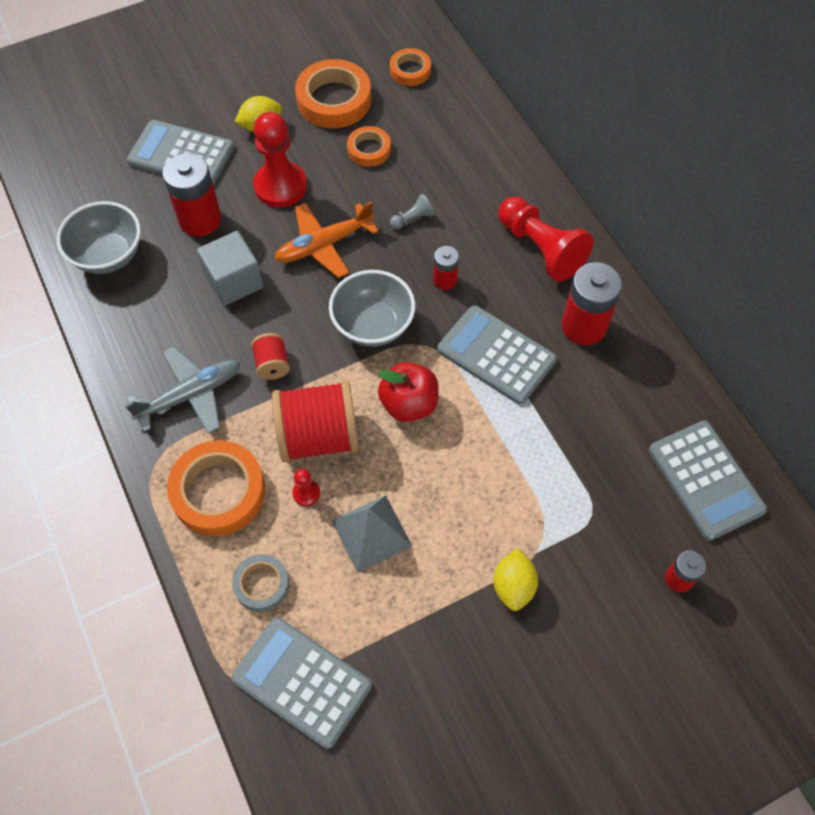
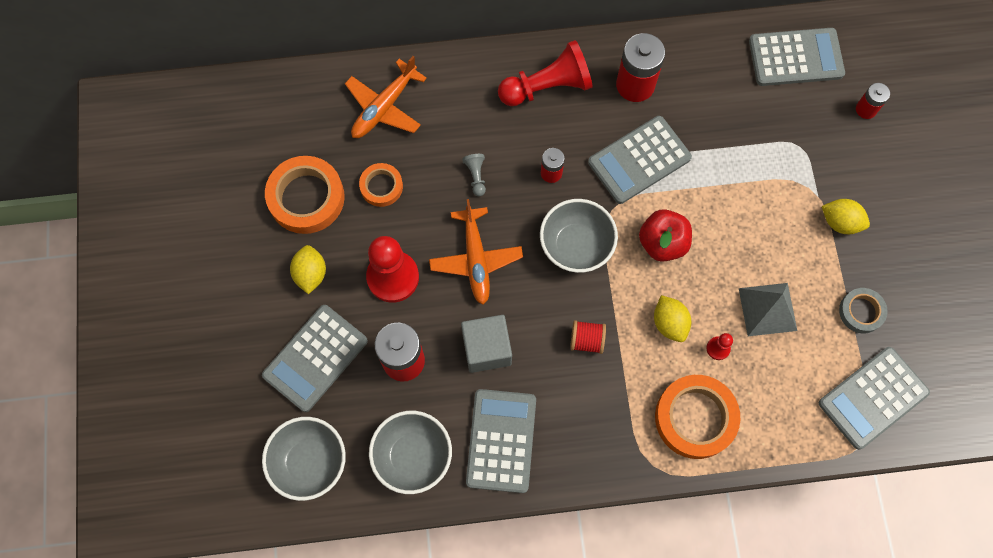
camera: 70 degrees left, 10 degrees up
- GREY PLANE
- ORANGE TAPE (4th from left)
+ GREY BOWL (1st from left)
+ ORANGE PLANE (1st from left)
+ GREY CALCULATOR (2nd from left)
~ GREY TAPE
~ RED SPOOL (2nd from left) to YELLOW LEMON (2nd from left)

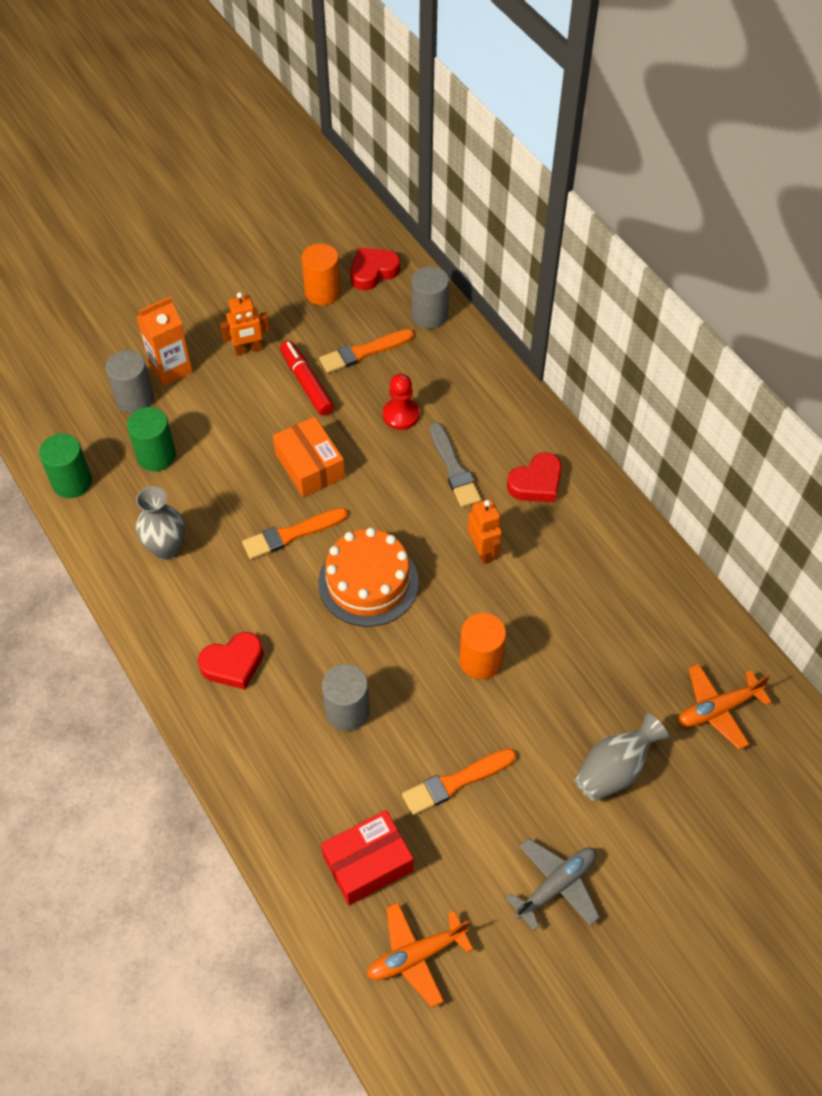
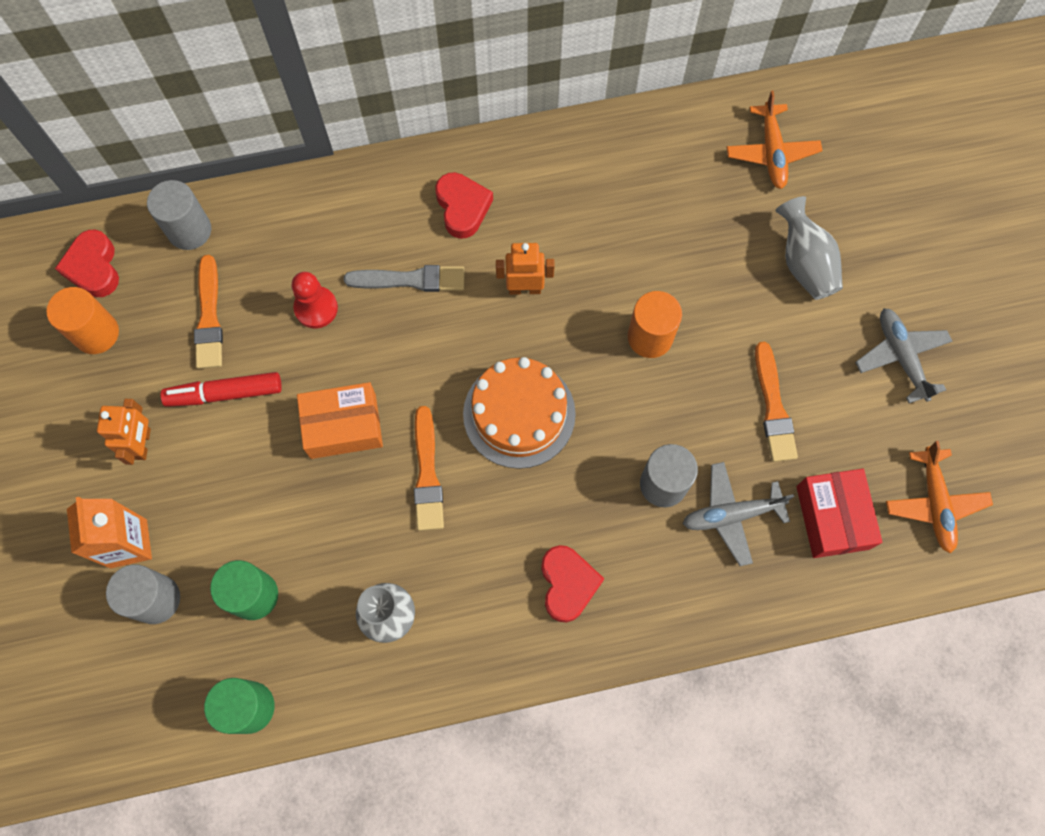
camera: 70 degrees left, 15 degrees up
+ GREY PLANE (1st from left)

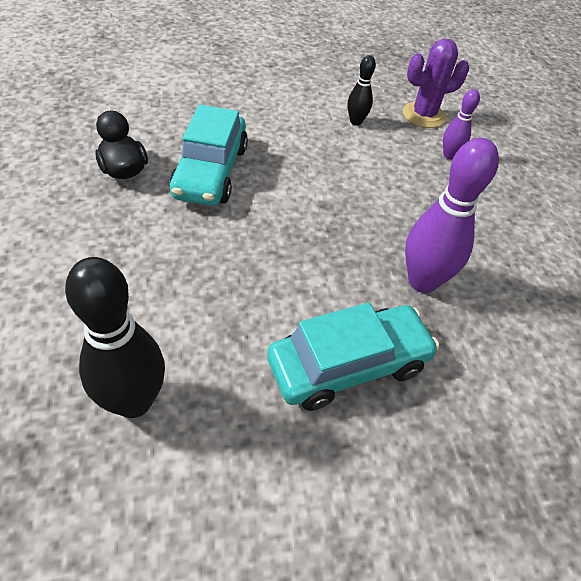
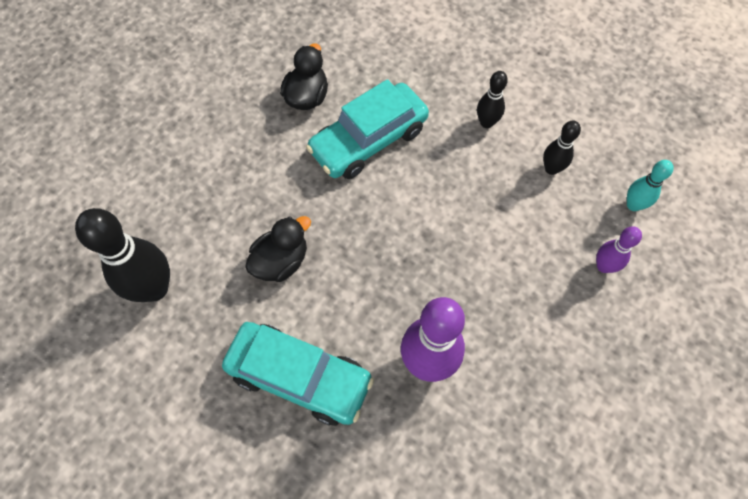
camera: 50 degrees right, 15 degrees up
+ BLACK DUCK (1st from left)
+ BLACK BOWLING PIN (2nd from left)
~ PURPLE CACTUS to TURQUOISE BOWLING PIN

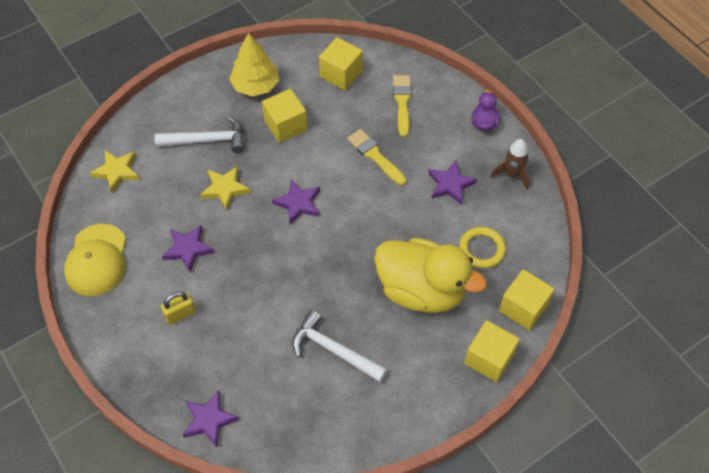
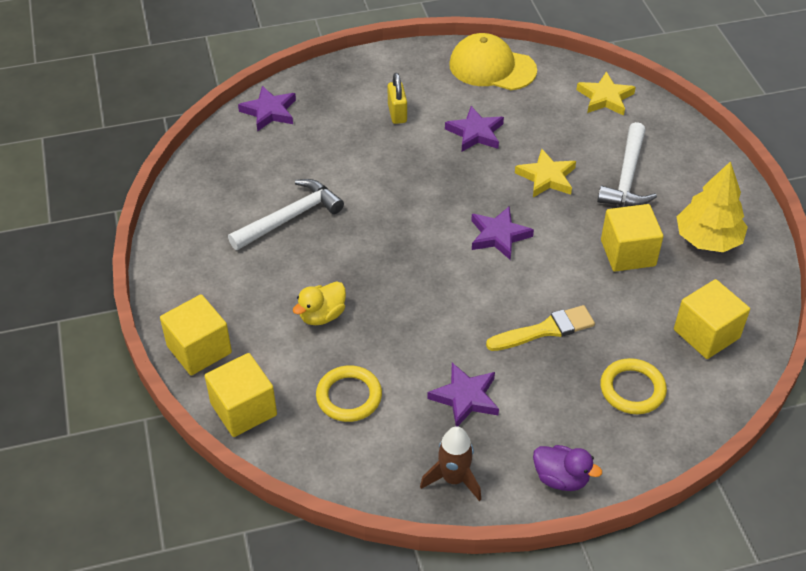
camera: 110 degrees right, 10 degrees down
~ YELLOW BRUSH (2nd from left) to YELLOW RING (2nd from left)
~ YELLOW DUCK x0.43

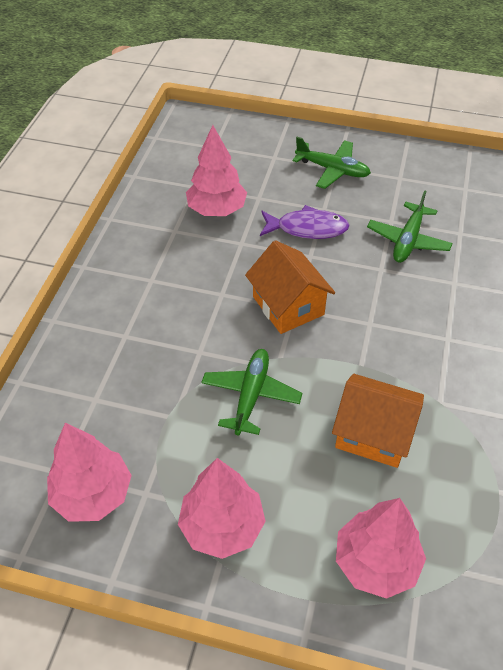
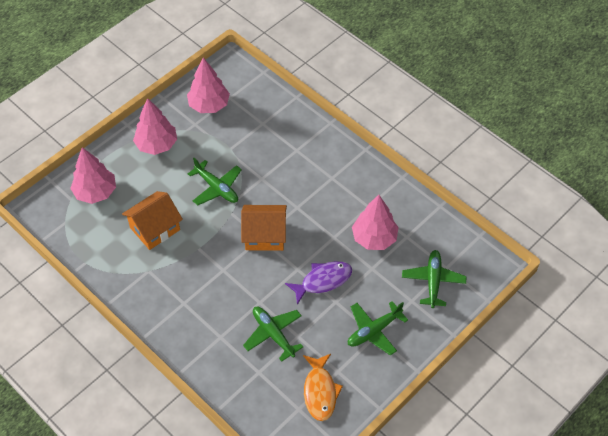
camera: 120 degrees right, 5 degrees up
+ ORANGE FISH
+ GREEN PLANE (4th from left)
~ PURPLE FISH 150 degrees counterclockwise

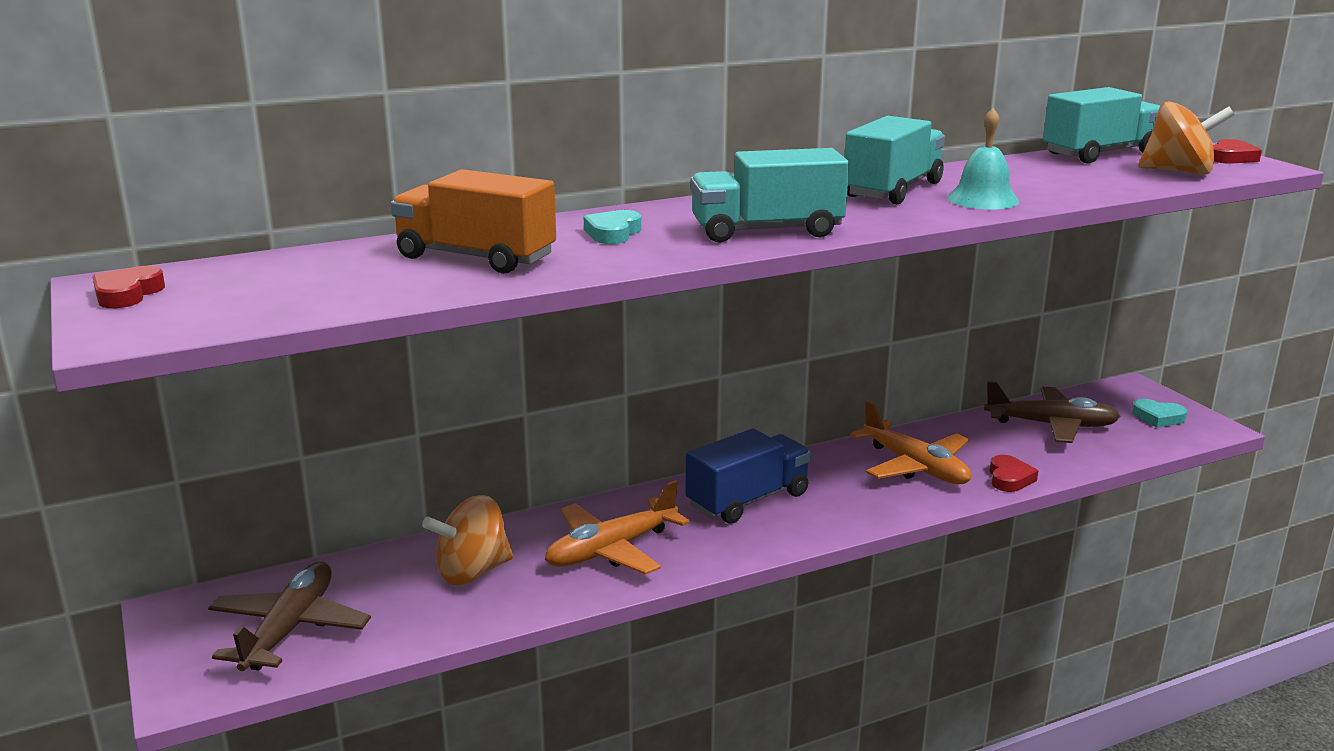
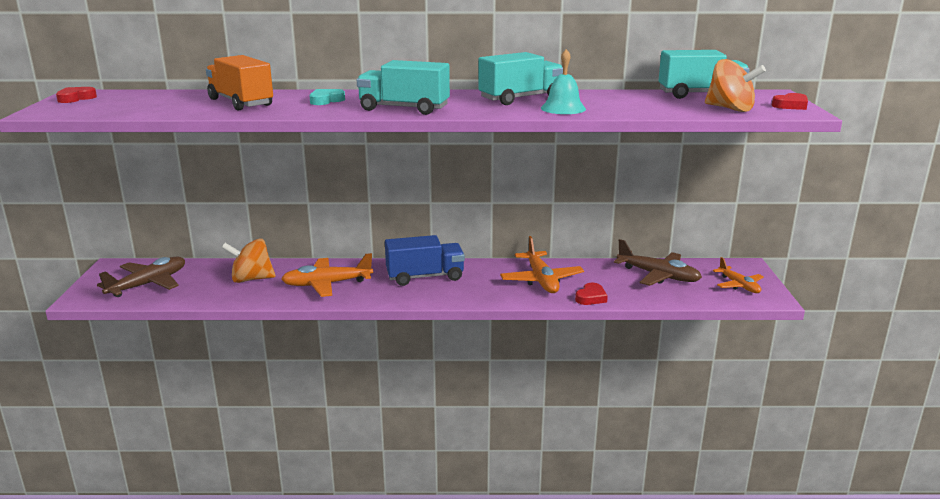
camera: 25 degrees right, 0 degrees up
~ TURQUOISE HEART (2nd from left) to ORANGE PLANE (3rd from left)

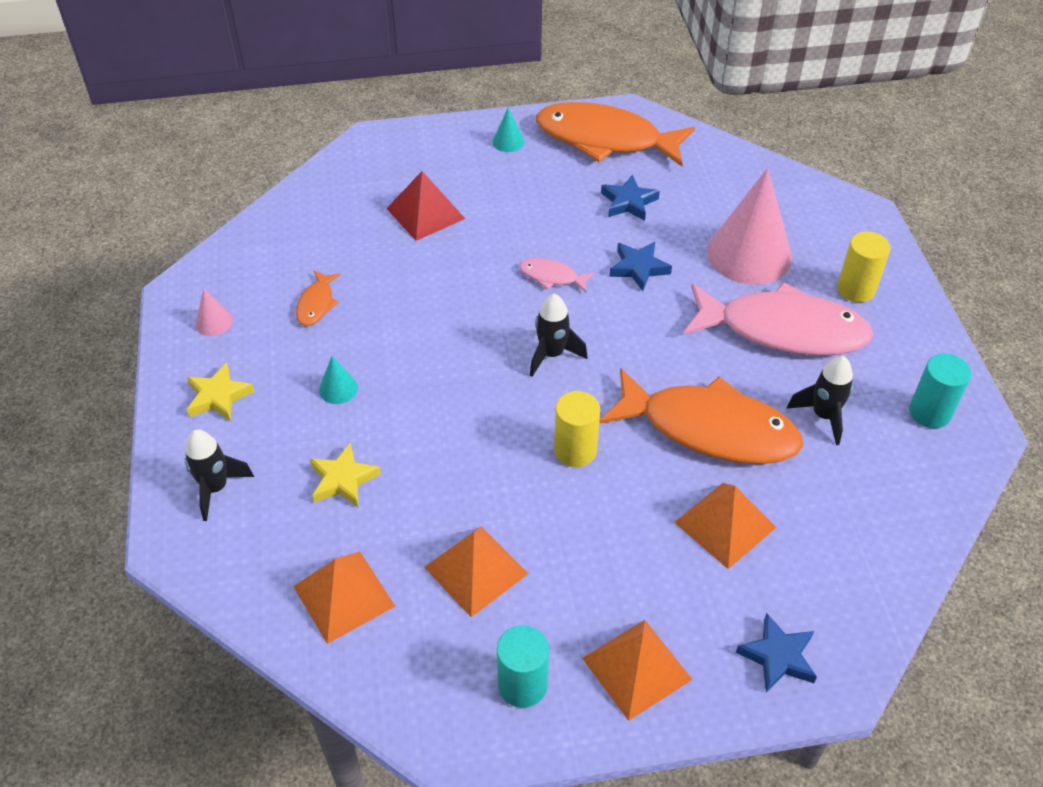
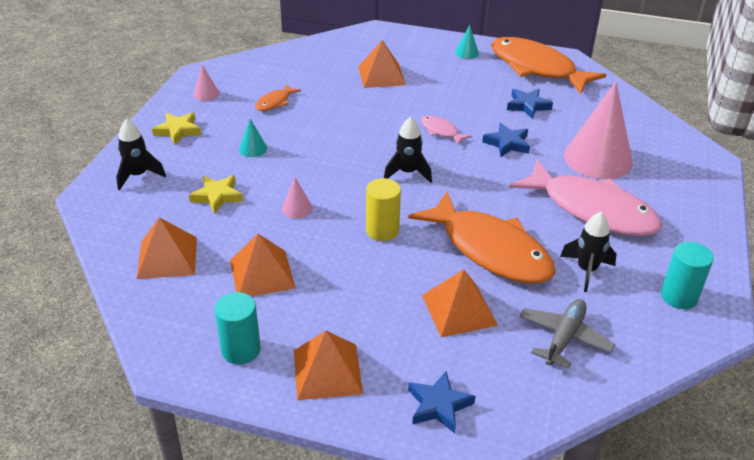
camera: 25 degrees right, 10 degrees down
- YELLOW CYLINDER (2nd from left)
+ PINK CONE (2nd from left)
+ GREY PLANE
~ RED PYRAMID to ORANGE PYRAMID (4th from left)

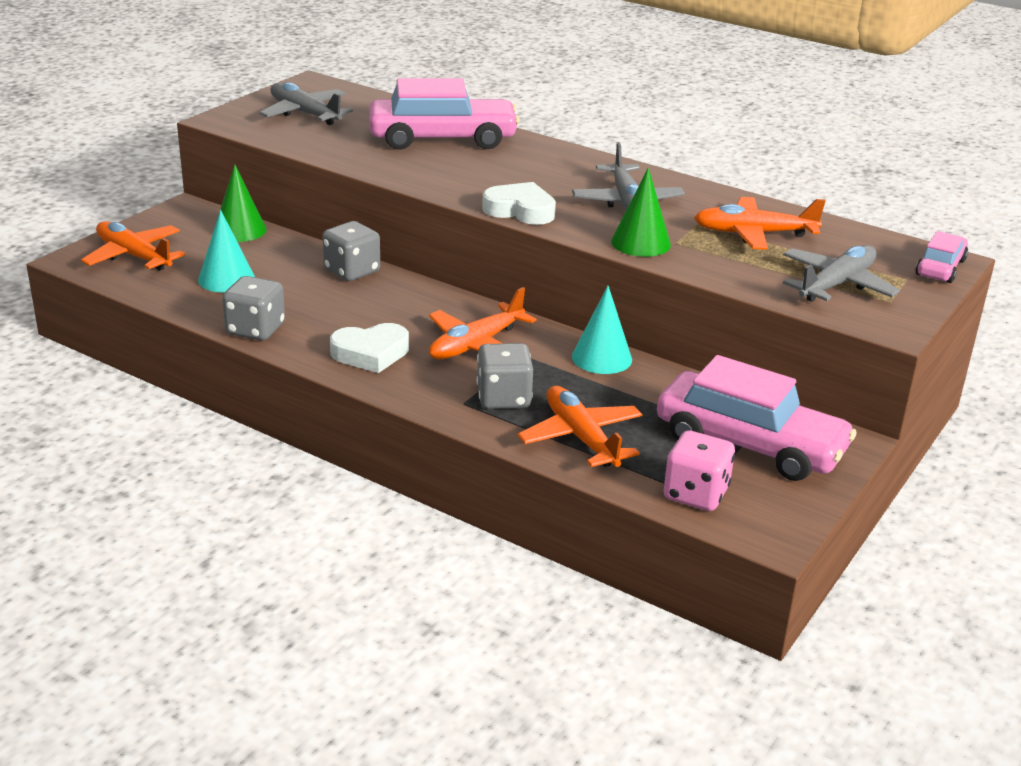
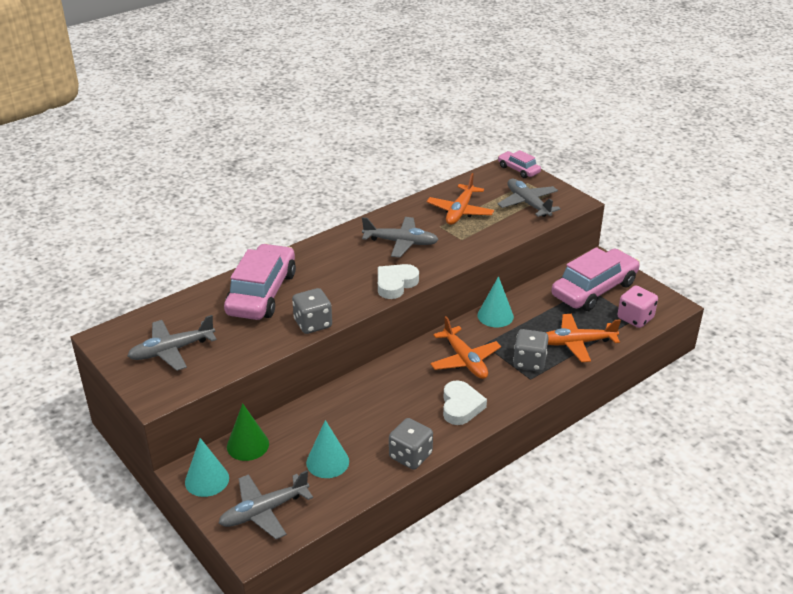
camera: 70 degrees left, 5 degrees up
- GREEN CONE (2nd from left)
+ TURQUOISE CONE (1st from left)
~ GREY DICE (2nd from left in the first image) to GREY DICE (1st from left)
~ ORANGE PLANE (1st from left) to GREY PLANE (2nd from left)

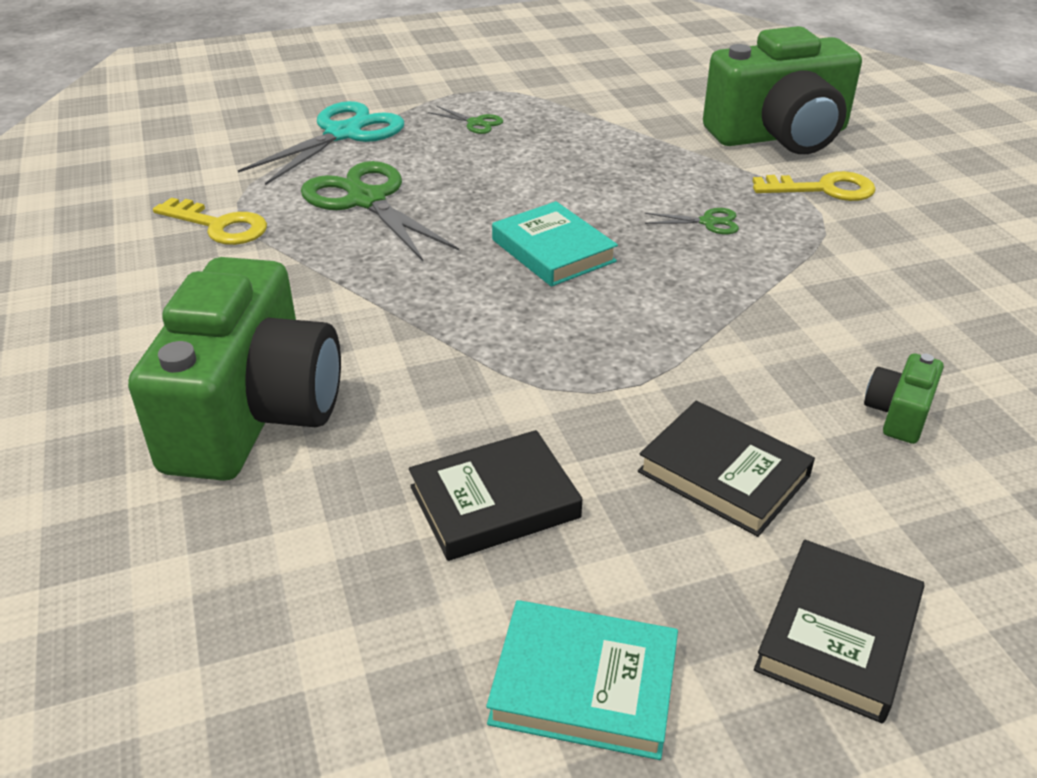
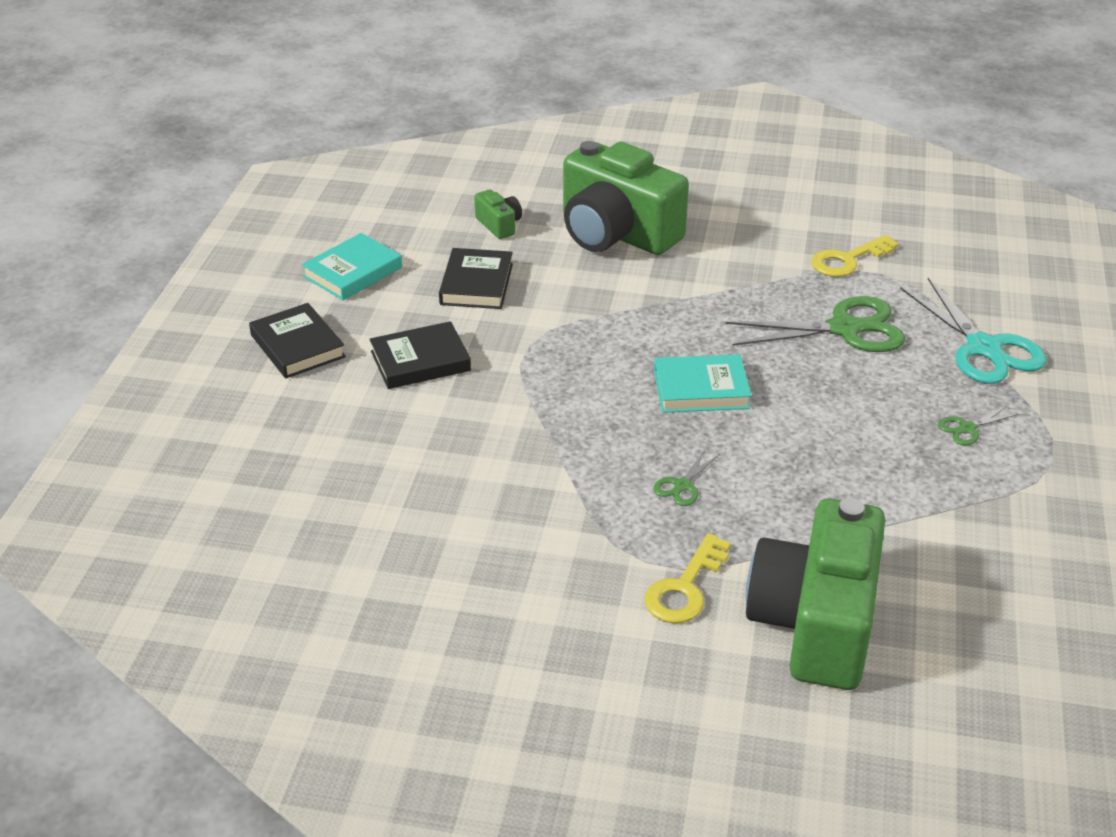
camera: 120 degrees right, 0 degrees up
~ GREEN CAMERA (3rd from left in the first image) to GREEN CAMERA (1st from left)

